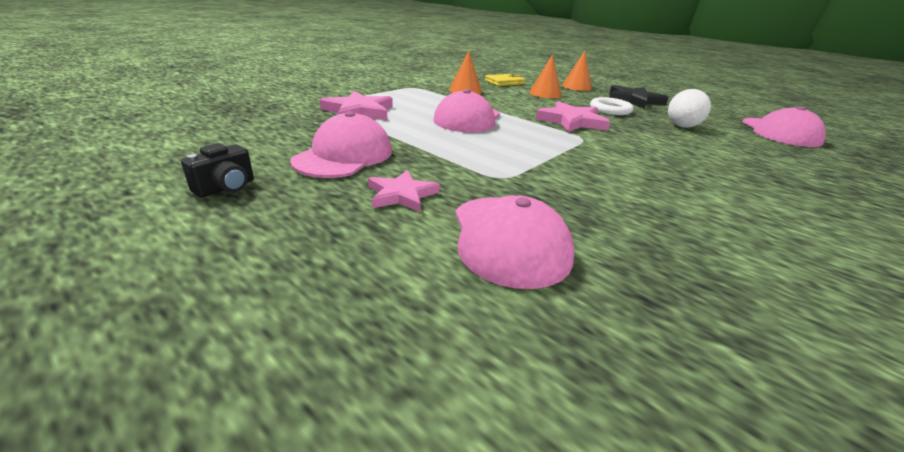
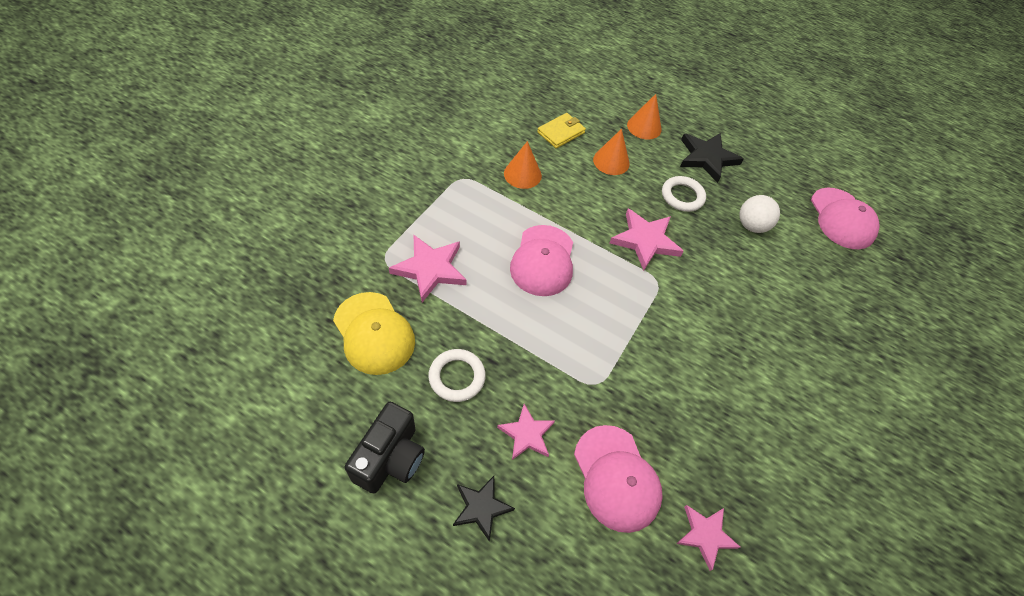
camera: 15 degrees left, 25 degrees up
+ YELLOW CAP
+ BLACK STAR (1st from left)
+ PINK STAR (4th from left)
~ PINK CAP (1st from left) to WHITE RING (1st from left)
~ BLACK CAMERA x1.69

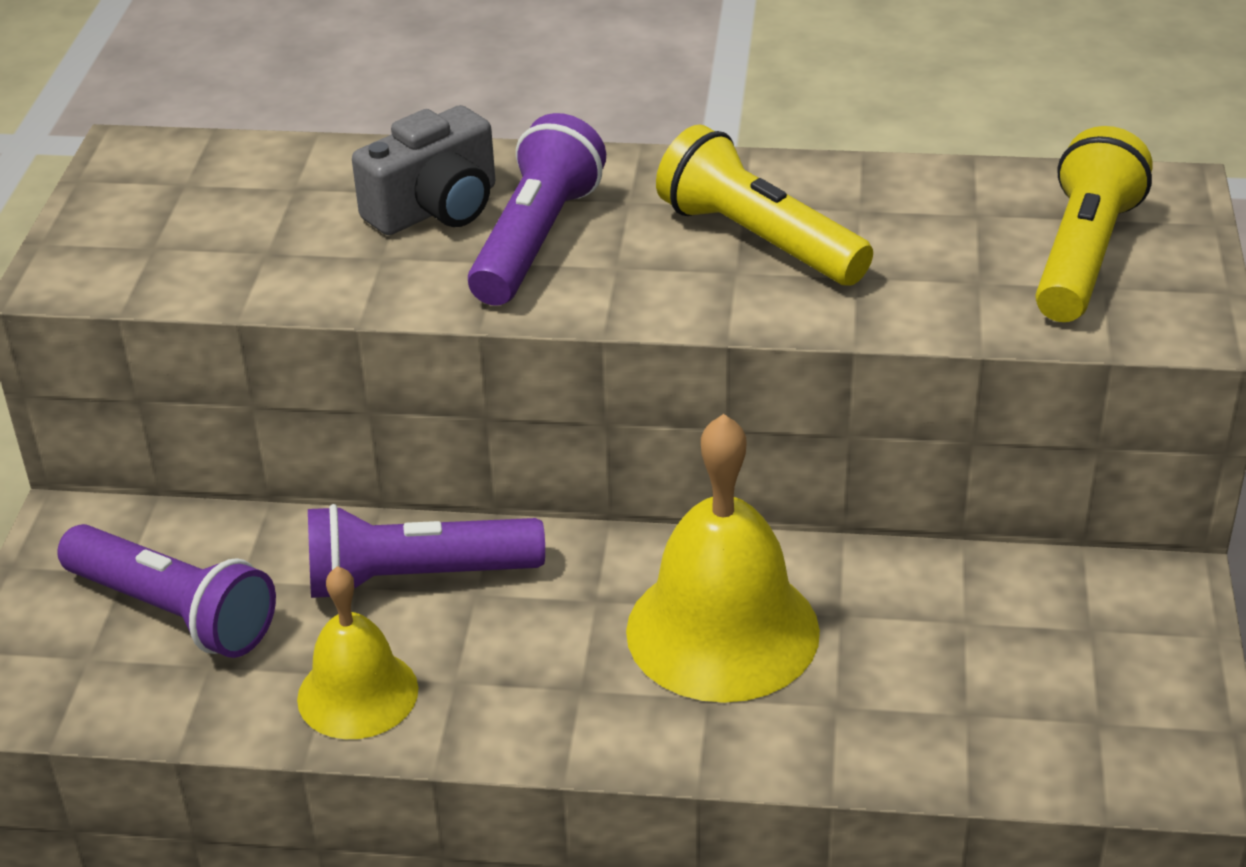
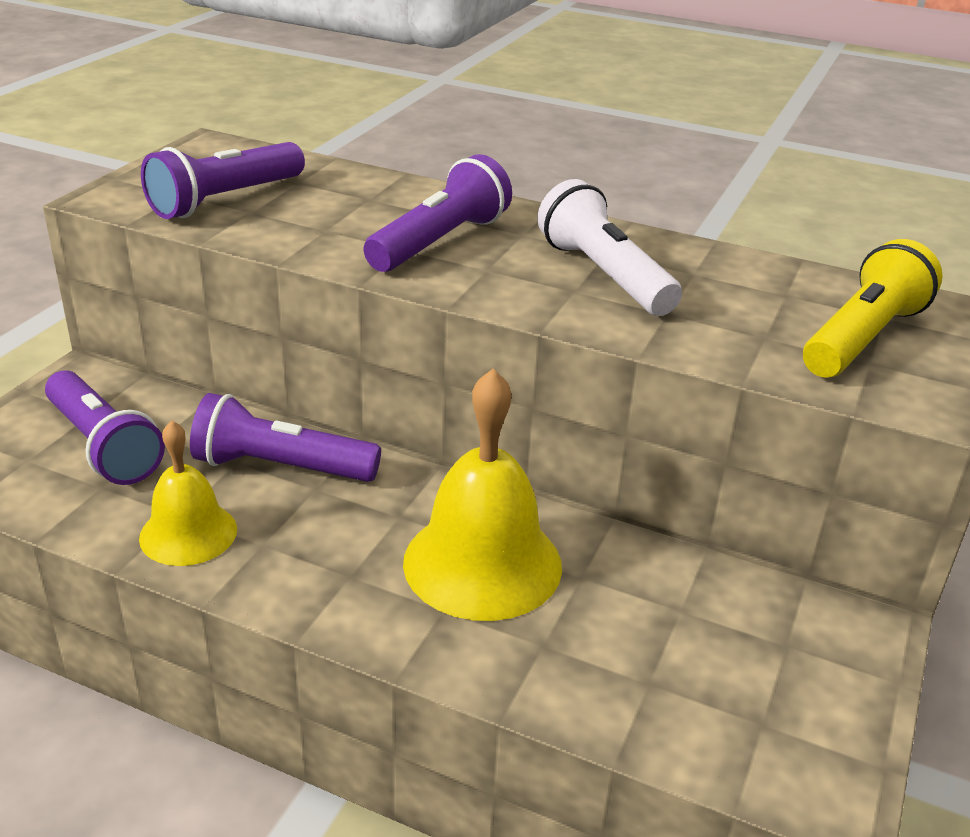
camera: 15 degrees right, 5 degrees down
- GREY CAMERA
+ PURPLE FLASHLIGHT (2nd from left)
~ YELLOW FLASHLIGHT (1st from left) to WHITE FLASHLIGHT

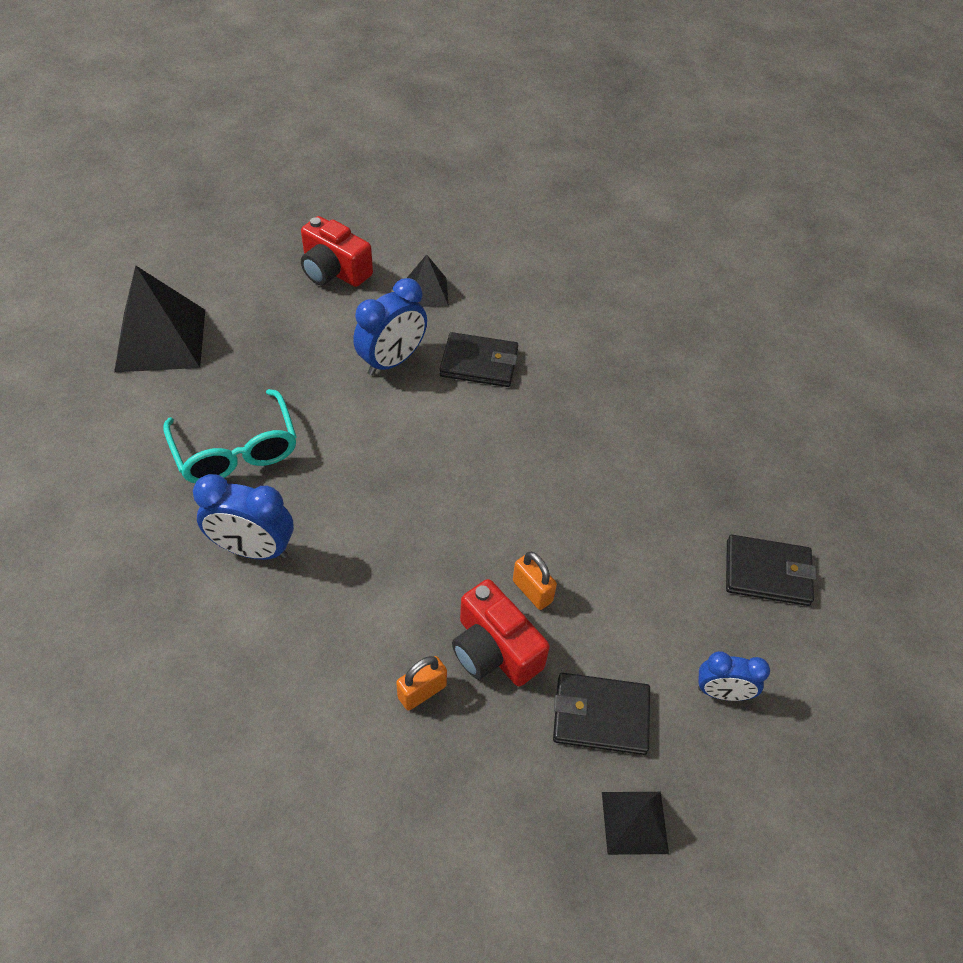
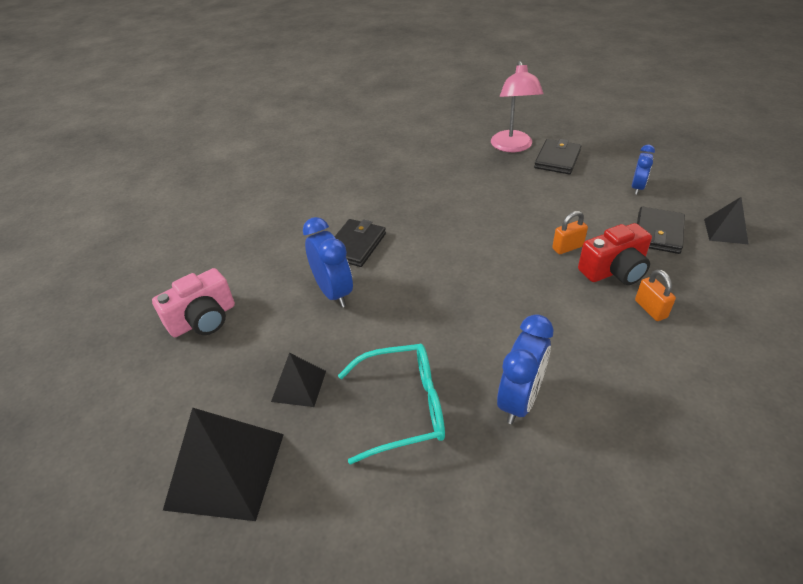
camera: 70 degrees left, 10 degrees down
+ PINK LAMP
~ BLACK PYRAMID (2nd from left)
~ RED CAMERA (1st from left) to PINK CAMERA

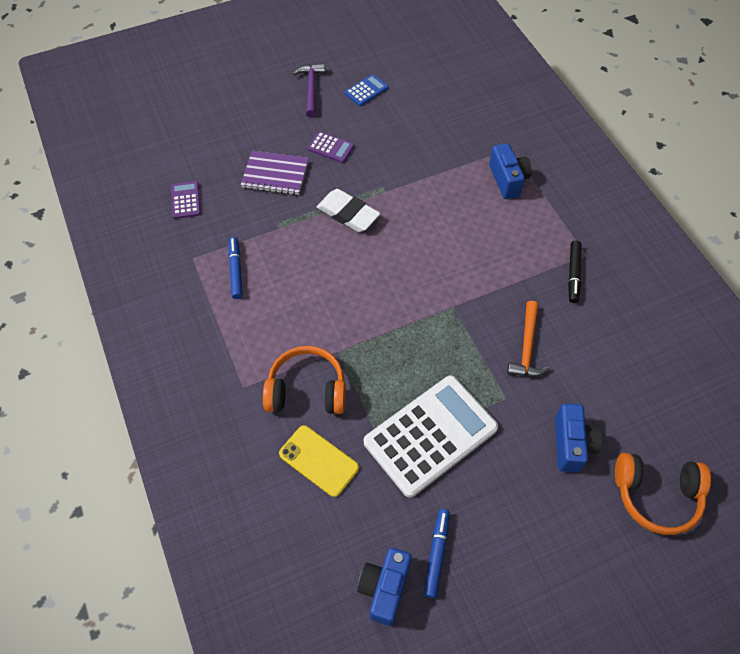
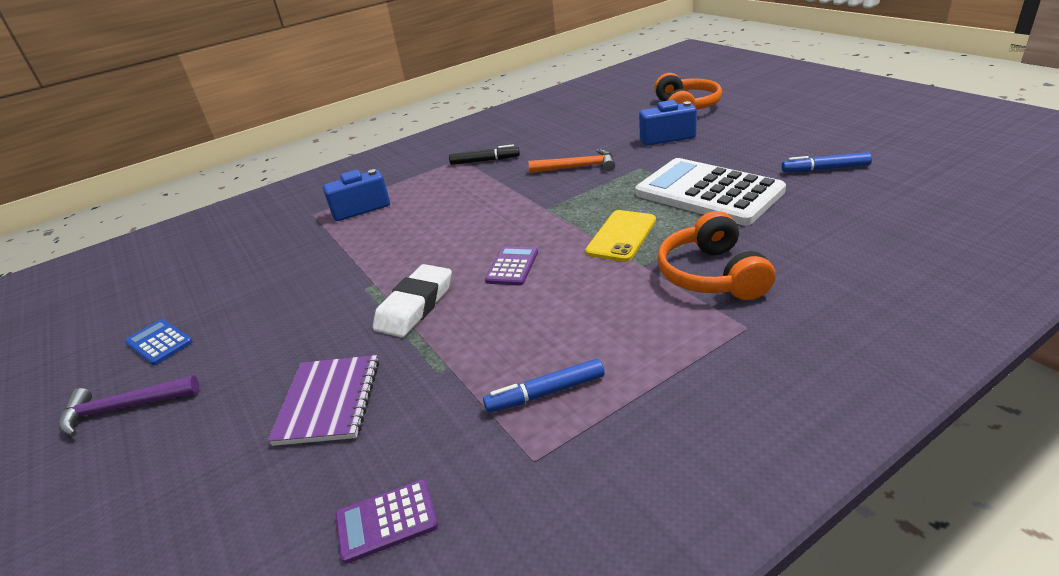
camera: 95 degrees left, 25 degrees down
- BLUE CAMERA (1st from left)
~ YELLOW PHONE
~ PURPLE CALCULATOR (2nd from left)

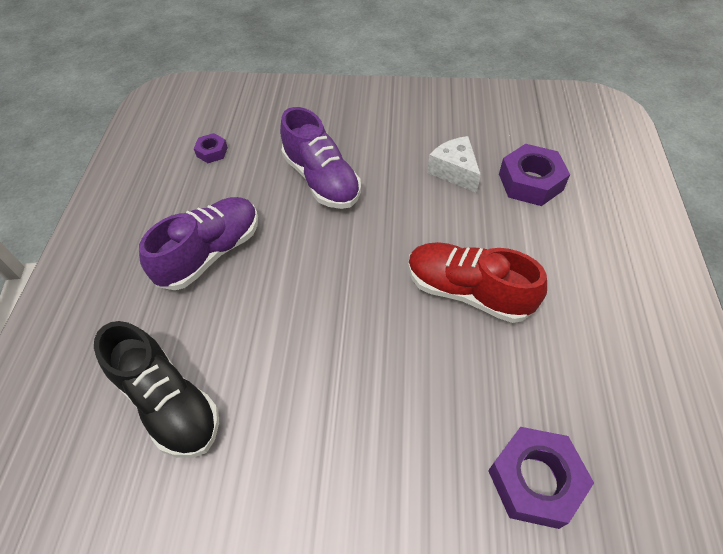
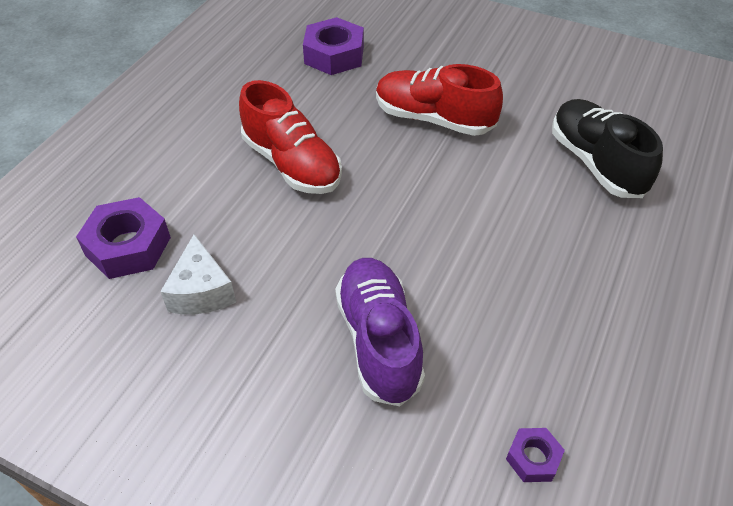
camera: 160 degrees left, 5 degrees down
- PURPLE SHOE (1st from left)
+ RED SHOE (2nd from left)

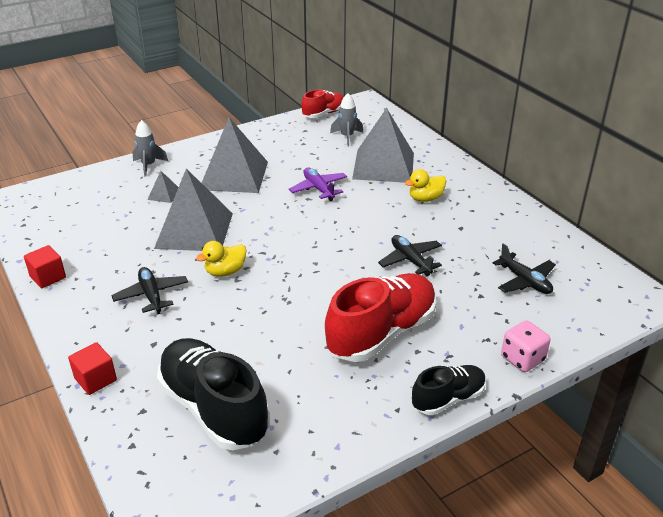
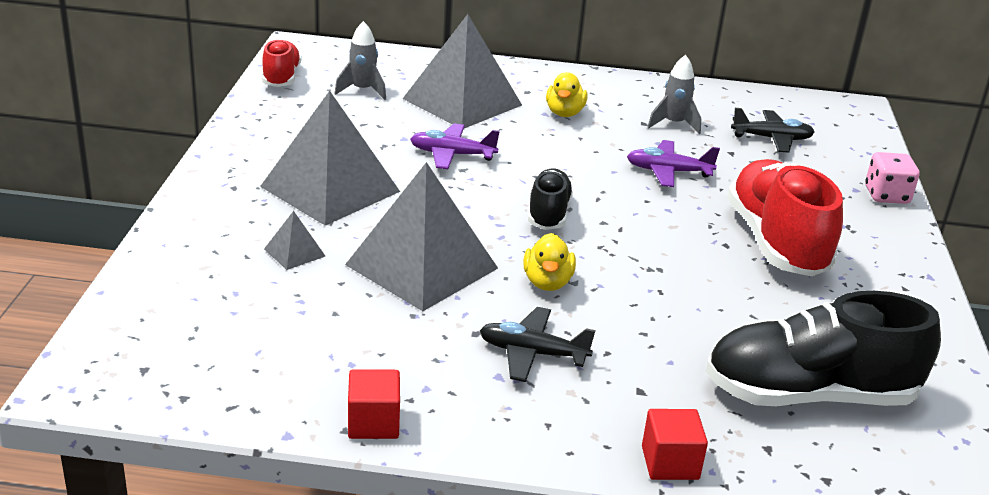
camera: 55 degrees left, 5 degrees down
~ GREY ROCKET (1st from left in the first image) to GREY ROCKET (2nd from left)
~ BLACK SHOE (2nd from left in the first image) to BLACK SHOE (1st from left)
~ BLACK PLANE (2nd from left) to PURPLE PLANE (2nd from left)

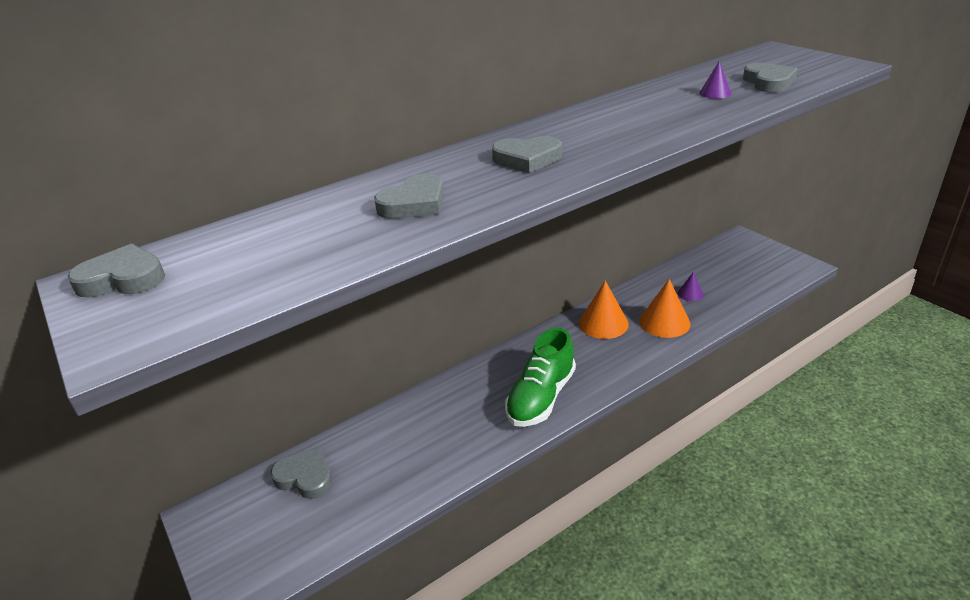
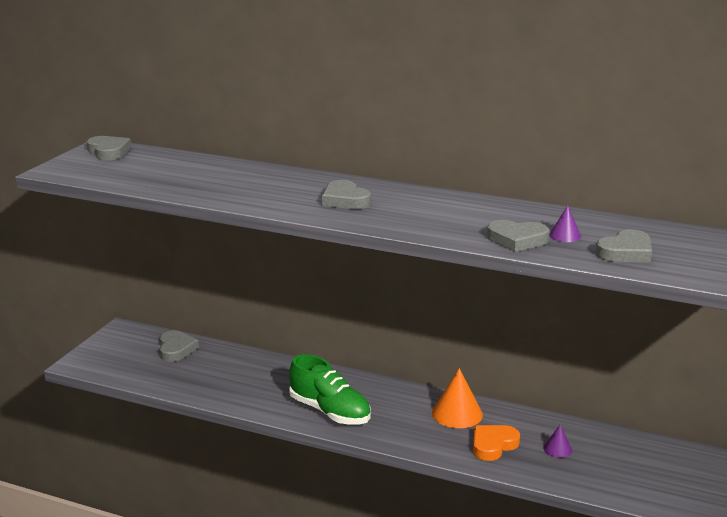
camera: 55 degrees right, 10 degrees down
~ GREY HEART (3rd from left in the first image) to GREY HEART (4th from left)
~ ORANGE CONE (2nd from left) to ORANGE HEART
~ GREEN SHOE 135 degrees counterclockwise

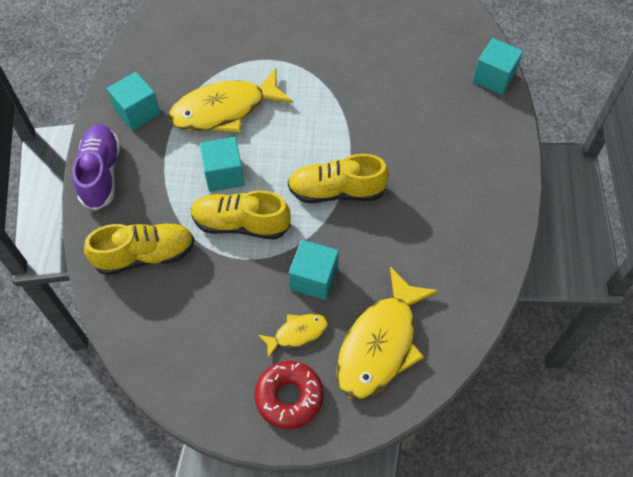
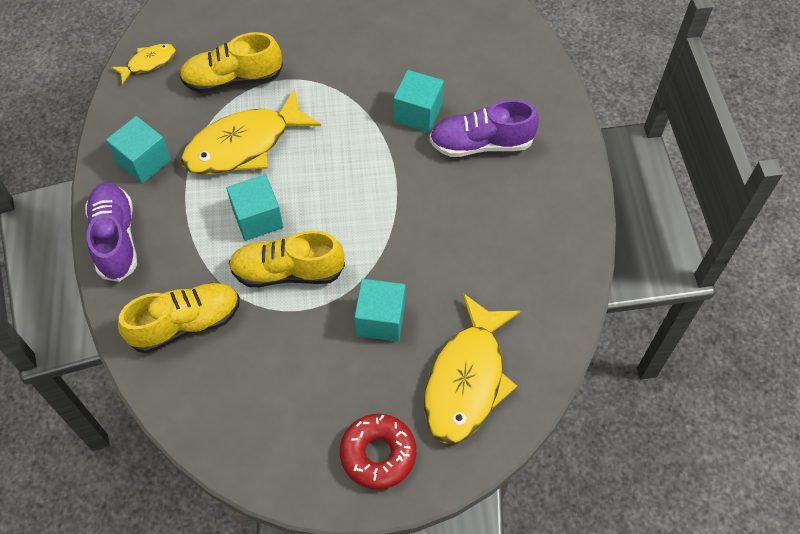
camera: 10 degrees left, 0 degrees up
+ PURPLE SHOE (2nd from left)
~ YELLOW FISH (2nd from left in the first image) to YELLOW FISH (1st from left)
~ YELLOW SHOE (3rd from left in the first image) to YELLOW SHOE (2nd from left)
~ TURQUOISE CUBE (4th from left)

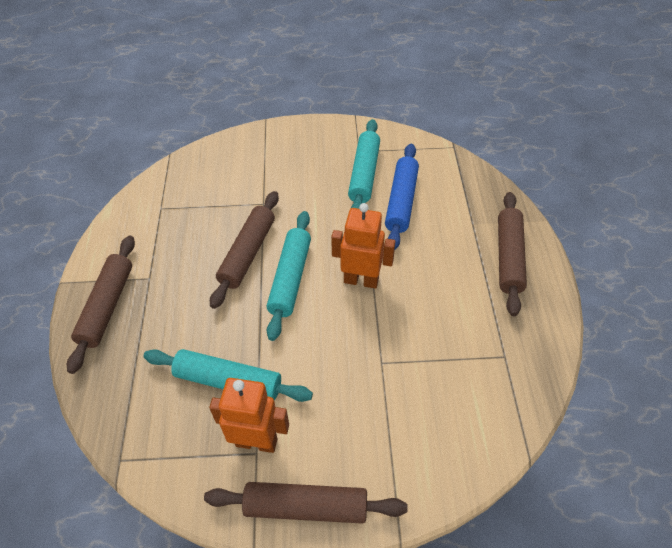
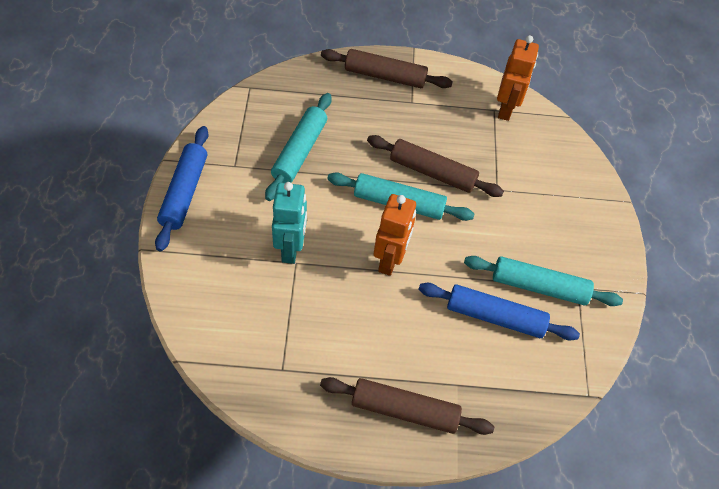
camera: 90 degrees right, 5 degrees up
+ TURQUOISE ROBOT
~ ORANGE ROBOT (1st from left in the first image) to ORANGE ROBOT (2nd from left)
~ BROWN ROLLING PIN (3rd from left) to BLUE ROLLING PIN (1st from left)

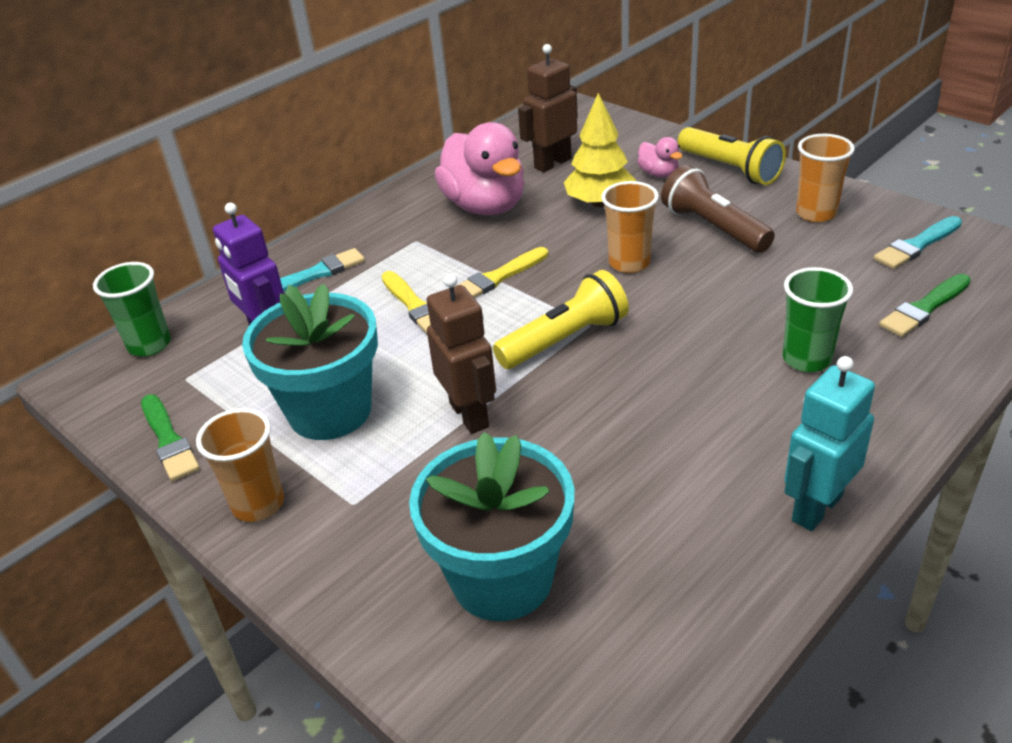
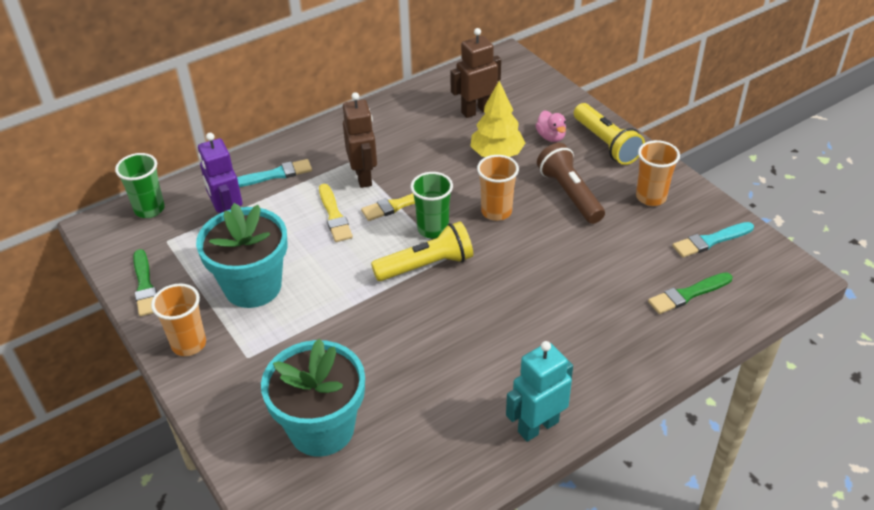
camera: 10 degrees right, 5 degrees up
- PINK DUCK (1st from left)
~ BROWN ROBOT (1st from left)
~ GREEN CUP (2nd from left)

